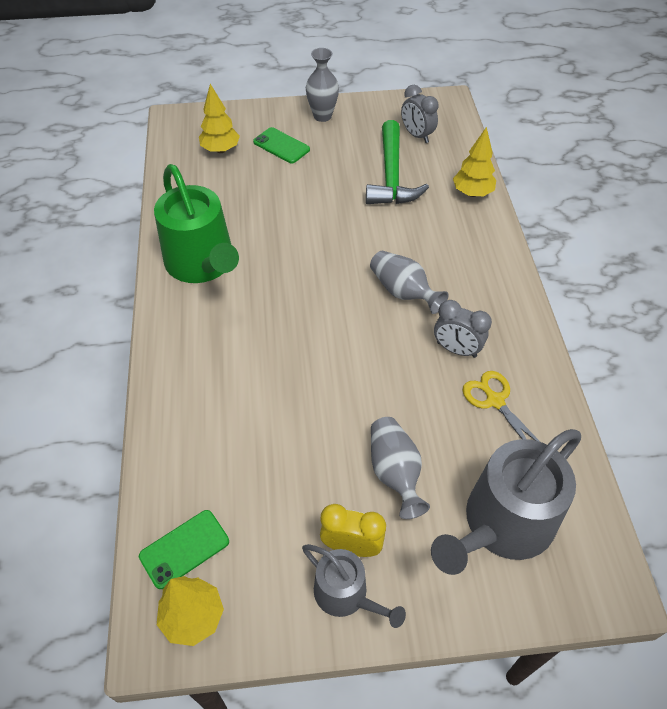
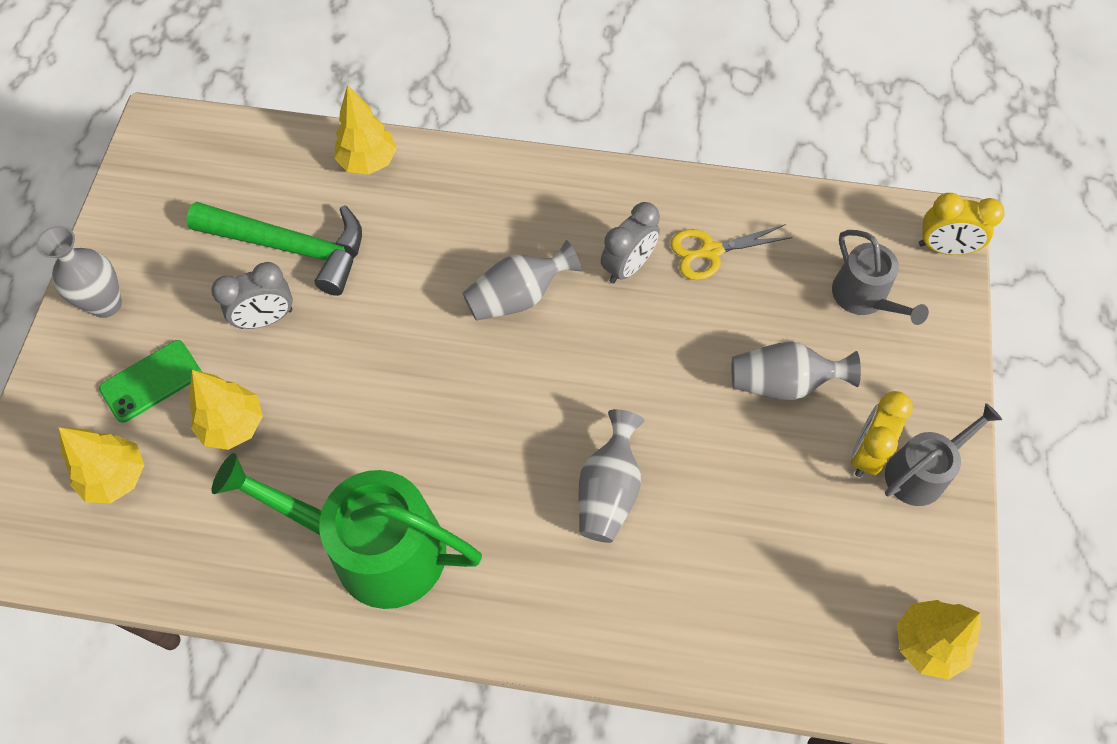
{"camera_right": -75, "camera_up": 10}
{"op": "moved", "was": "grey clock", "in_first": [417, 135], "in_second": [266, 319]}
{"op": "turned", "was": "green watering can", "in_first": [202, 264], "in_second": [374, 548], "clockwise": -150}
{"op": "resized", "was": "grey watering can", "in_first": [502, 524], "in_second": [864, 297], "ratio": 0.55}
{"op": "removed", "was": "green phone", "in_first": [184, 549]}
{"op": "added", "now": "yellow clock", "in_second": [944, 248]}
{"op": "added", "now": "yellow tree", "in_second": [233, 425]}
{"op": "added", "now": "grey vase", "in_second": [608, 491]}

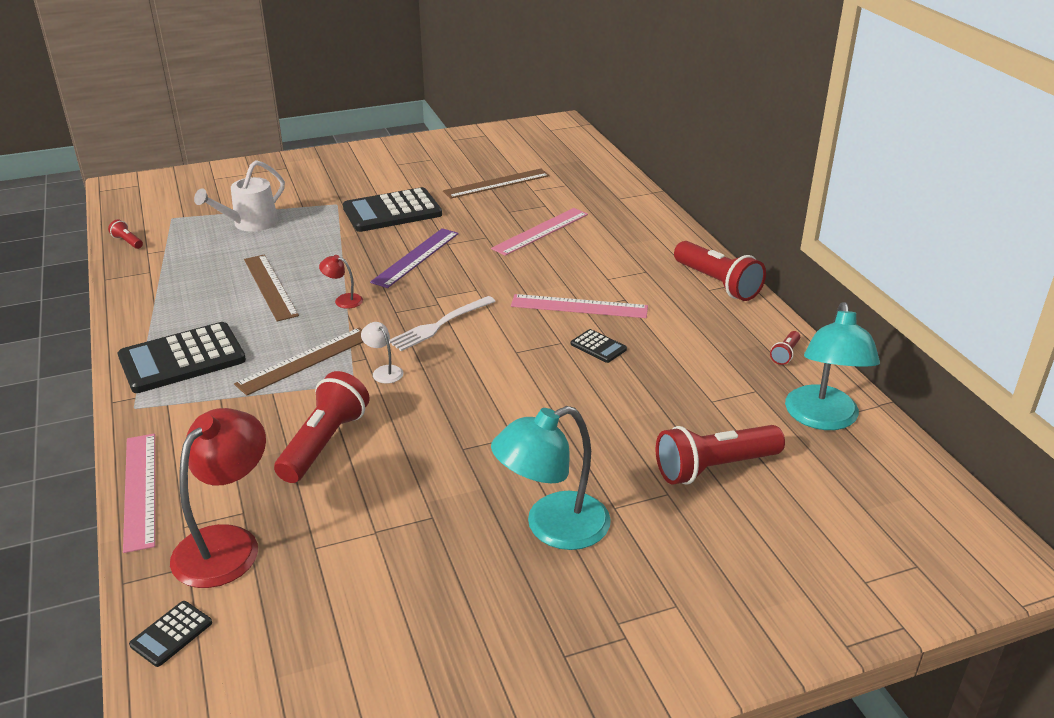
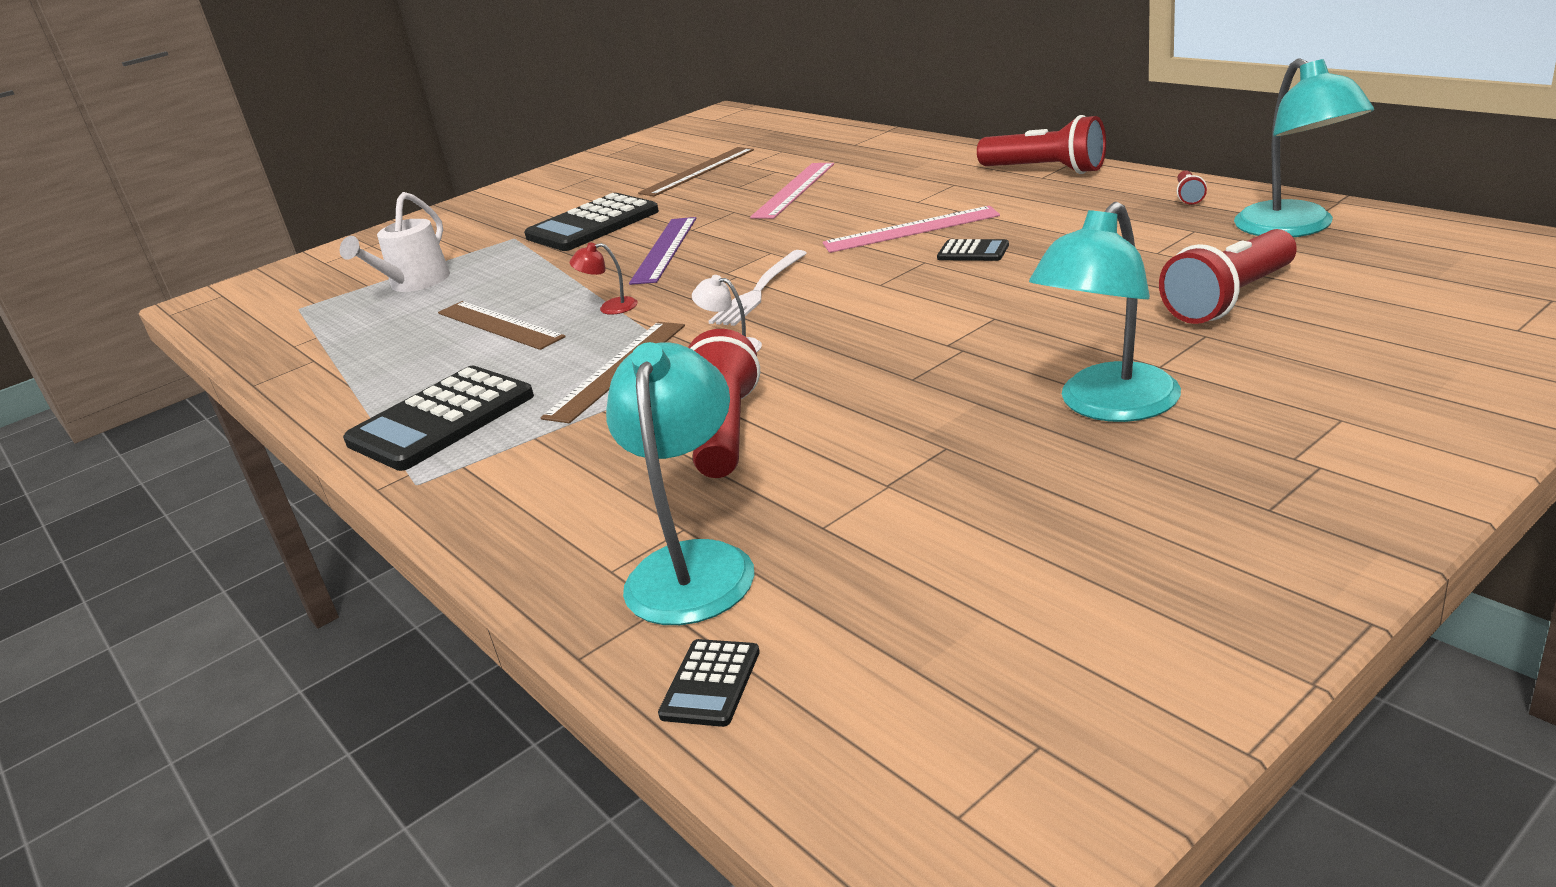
{"camera_right": -15, "camera_up": -5}
{"op": "removed", "was": "red flashlight", "in_first": [127, 242]}
{"op": "recoloured", "was": "red lamp", "now": "turquoise lamp", "in_first": [227, 543], "in_second": [693, 565]}
{"op": "removed", "was": "pink ruler", "in_first": [140, 490]}

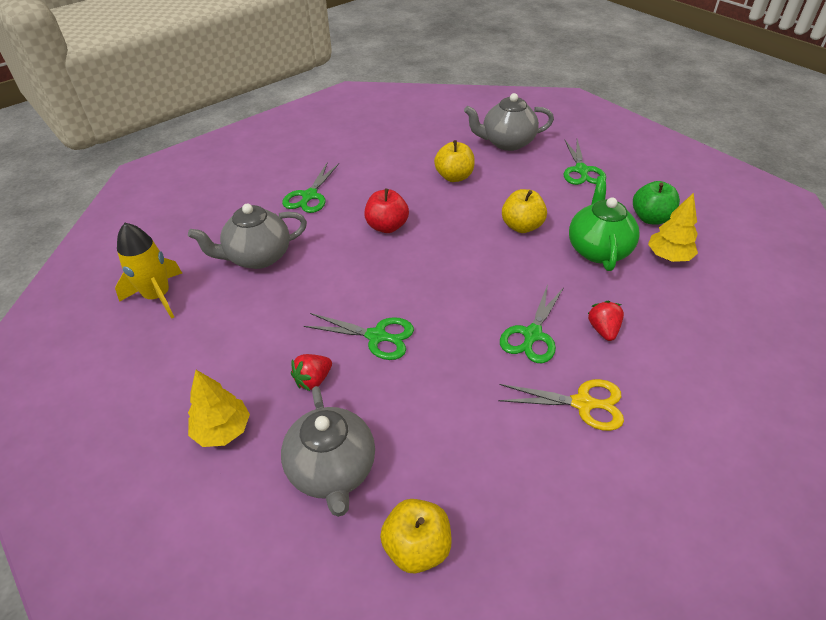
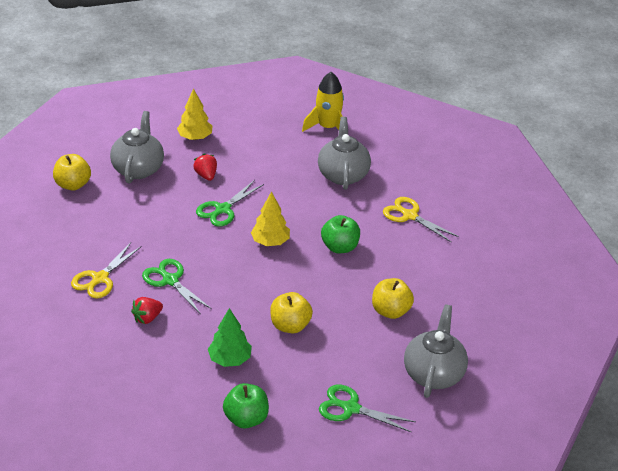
{"camera_right": 110, "camera_up": -5}
{"op": "recoloured", "was": "green scissors", "now": "yellow scissors", "in_first": [309, 196], "in_second": [410, 216]}
{"op": "replaced", "was": "green teapot", "now": "green tree", "in_first": [598, 249], "in_second": [230, 359]}
{"op": "recoloured", "was": "red apple", "now": "green apple", "in_first": [387, 226], "in_second": [340, 247]}
{"op": "moved", "was": "yellow tree", "in_first": [668, 257], "in_second": [270, 242]}
{"op": "turned", "was": "red strawberry", "in_first": [603, 330], "in_second": [147, 318], "clockwise": 120}
{"op": "turned", "was": "grey teapot", "in_first": [332, 470], "in_second": [138, 169], "clockwise": 90}

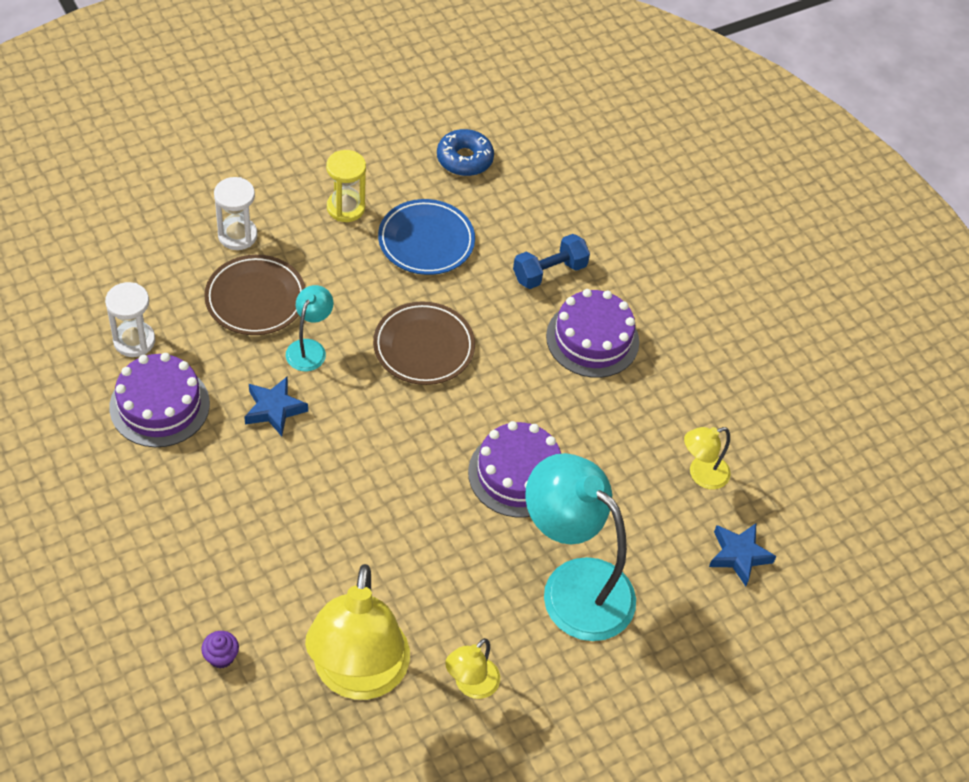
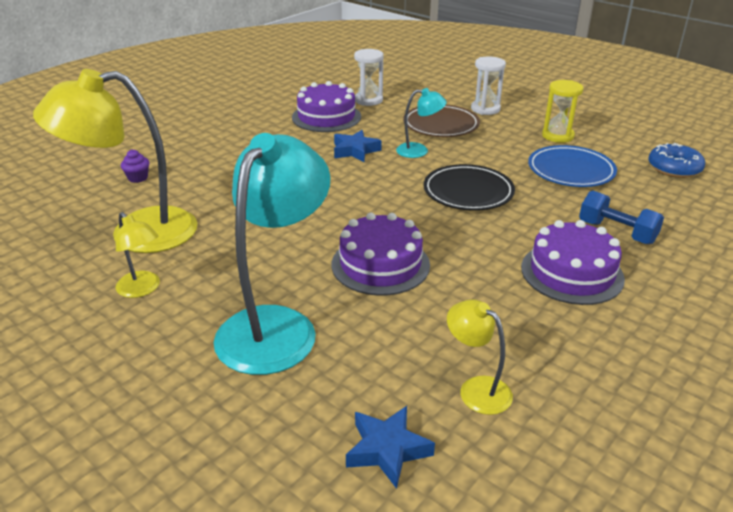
{"camera_right": 75, "camera_up": -20}
{"op": "recoloured", "was": "brown plate", "now": "black plate", "in_first": [423, 347], "in_second": [468, 192]}
{"op": "turned", "was": "yellow lamp", "in_first": [471, 685], "in_second": [142, 289], "clockwise": -150}

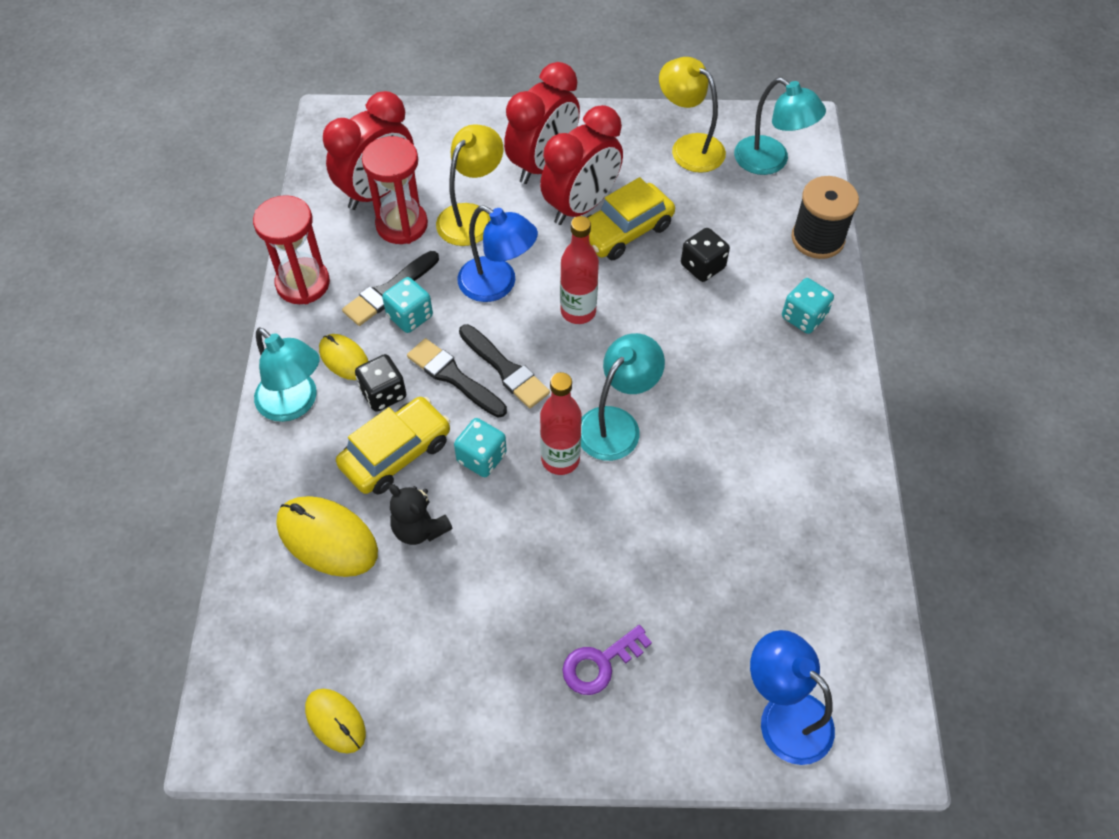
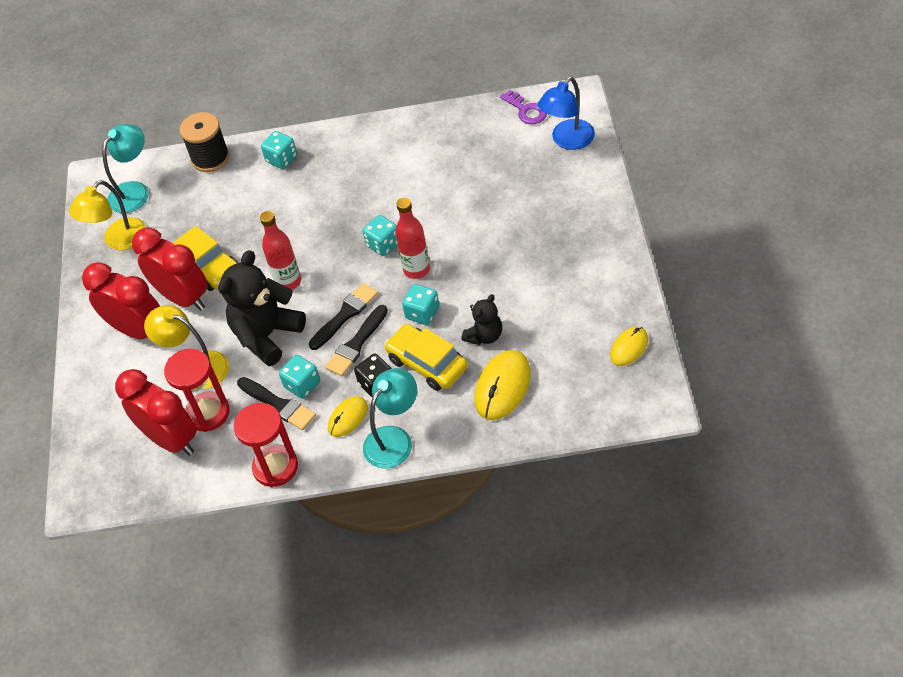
{"camera_right": -90, "camera_up": -5}
{"op": "replaced", "was": "blue lamp", "now": "black teddy bear", "in_first": [497, 285], "in_second": [267, 335]}
{"op": "removed", "was": "black dice", "in_first": [702, 266]}
{"op": "replaced", "was": "turquoise lamp", "now": "turquoise dice", "in_first": [616, 424], "in_second": [383, 244]}
{"op": "moved", "was": "purple key", "in_first": [600, 663], "in_second": [526, 110]}

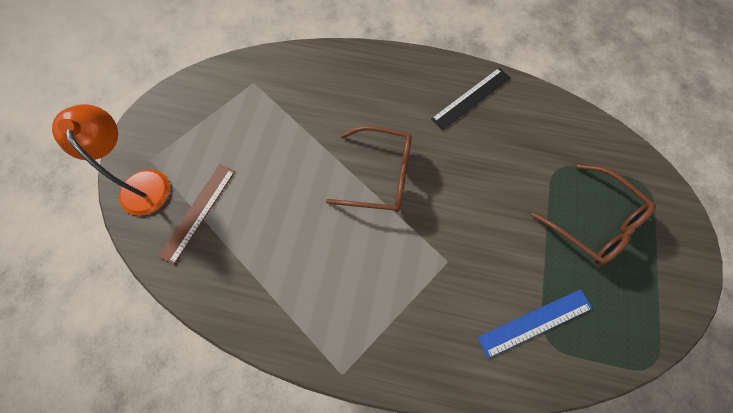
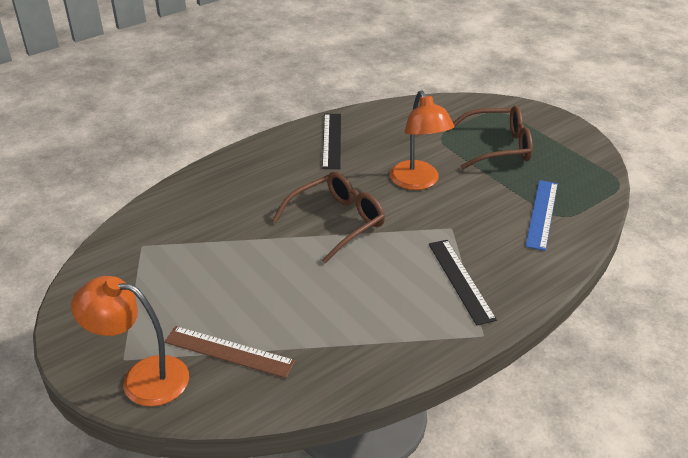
{"camera_right": -50, "camera_up": -30}
{"op": "turned", "was": "brown ruler", "in_first": [198, 212], "in_second": [229, 351], "clockwise": -45}
{"op": "added", "now": "orange lamp", "in_second": [418, 182]}
{"op": "added", "now": "black ruler", "in_second": [461, 280]}

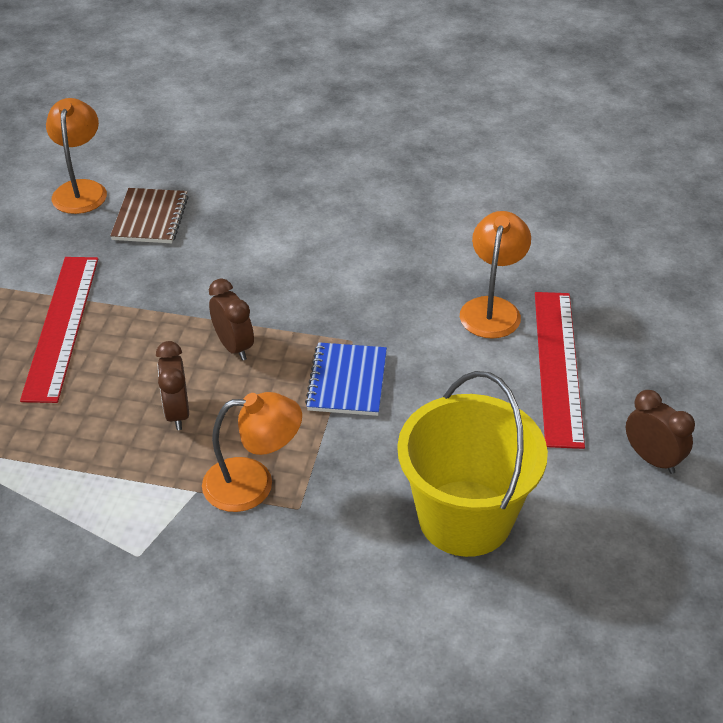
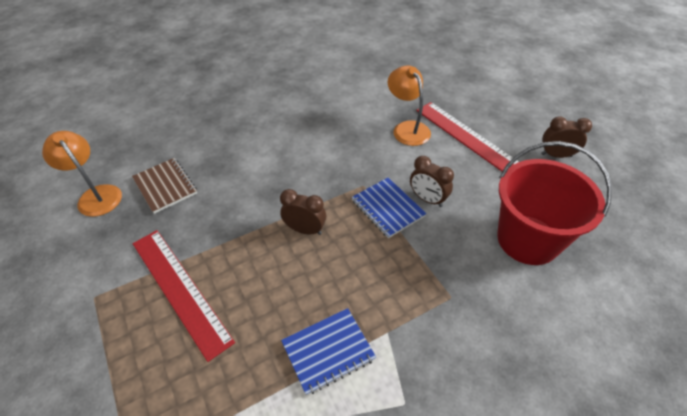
{"camera_right": -40, "camera_up": 5}
{"op": "moved", "was": "brown clock", "in_first": [177, 413], "in_second": [427, 199]}
{"op": "recoloured", "was": "yellow bucket", "now": "red bucket", "in_first": [465, 518], "in_second": [528, 239]}
{"op": "removed", "was": "orange lamp", "in_first": [253, 484]}
{"op": "added", "now": "blue notebook", "in_second": [328, 351]}

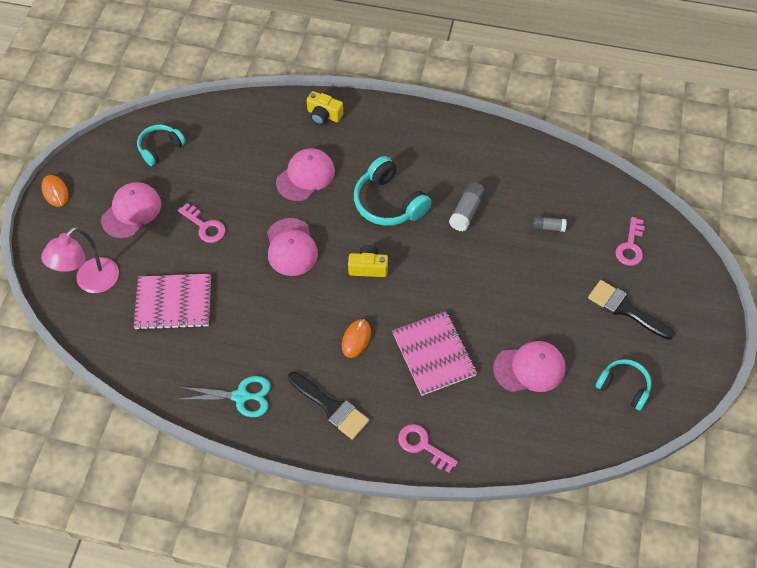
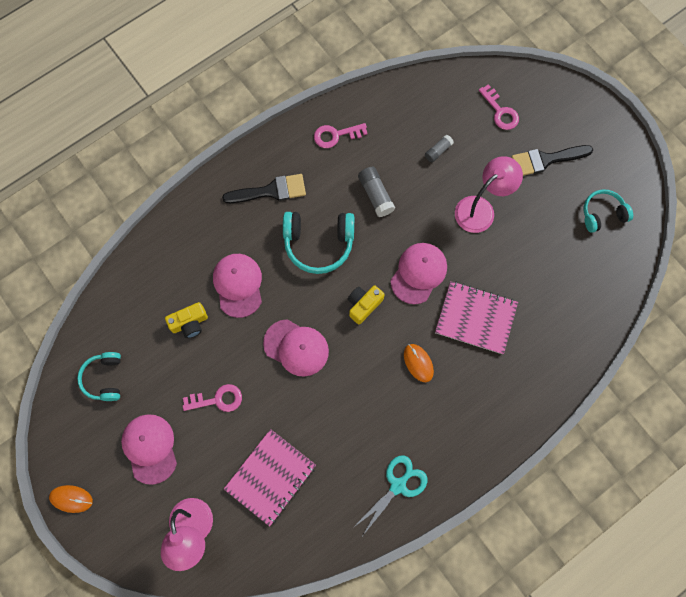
{"camera_right": -50, "camera_up": 15}
{"op": "moved", "was": "yellow camera", "in_first": [324, 115], "in_second": [189, 323]}
{"op": "moved", "was": "pink cap", "in_first": [529, 368], "in_second": [418, 273]}
{"op": "moved", "was": "black brush", "in_first": [331, 407], "in_second": [270, 191]}
{"op": "moved", "was": "pink key", "in_first": [423, 446], "in_second": [336, 135]}
{"op": "added", "now": "pink lamp", "in_second": [481, 209]}

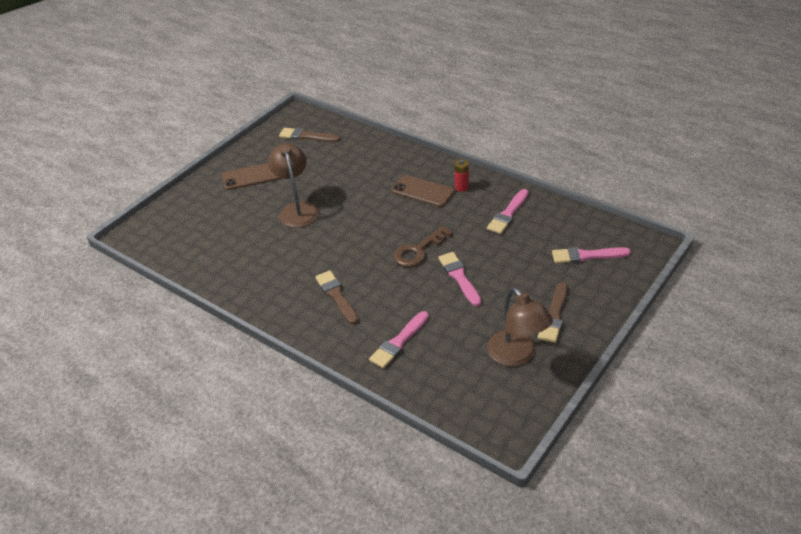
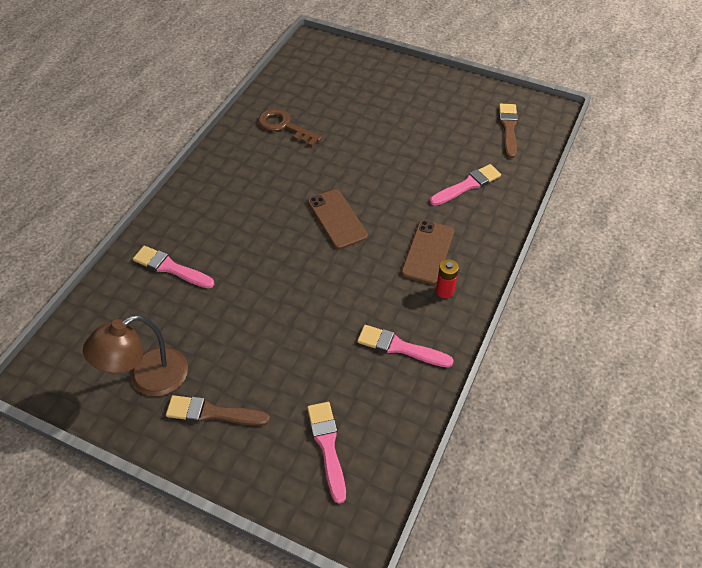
{"camera_right": 75, "camera_up": 10}
{"op": "removed", "was": "brown lamp", "in_first": [297, 209]}
{"op": "moved", "was": "brown phone", "in_first": [251, 176], "in_second": [337, 219]}
{"op": "moved", "was": "brown key", "in_first": [418, 250], "in_second": [284, 126]}
{"op": "moved", "was": "pink brush", "in_first": [459, 277], "in_second": [467, 185]}
{"op": "removed", "was": "brown brush", "in_first": [336, 296]}

